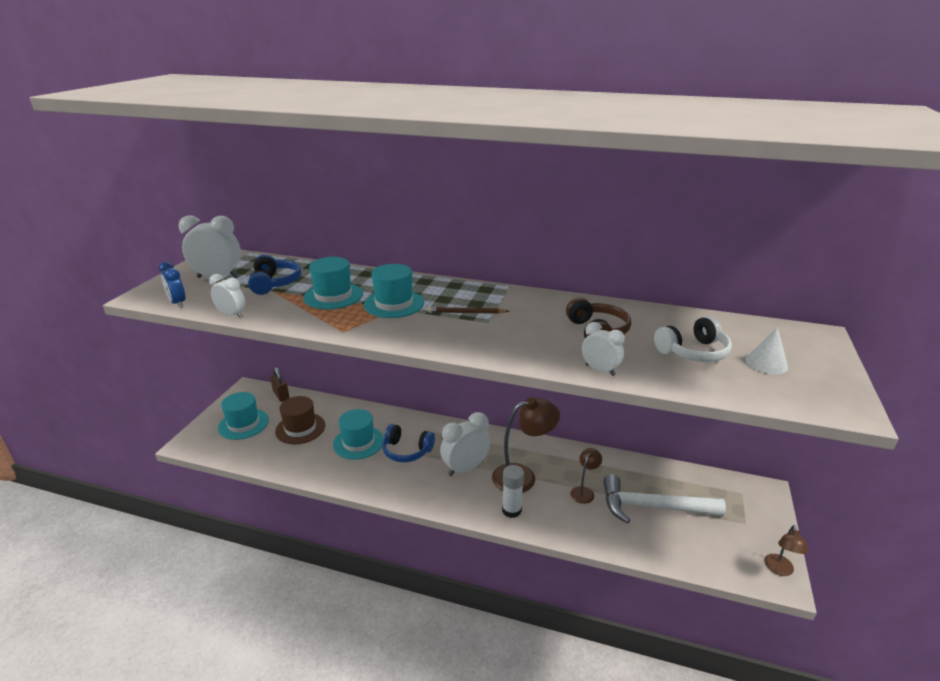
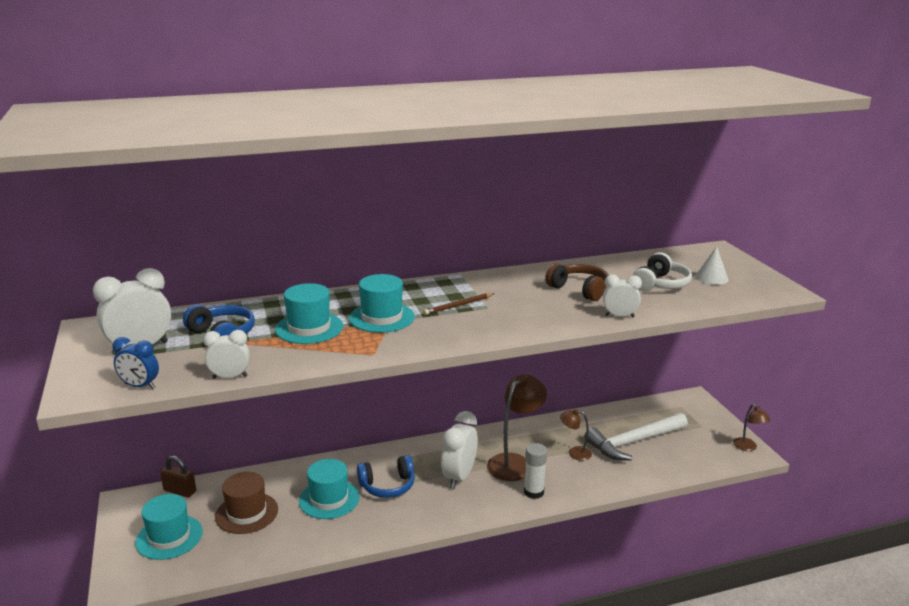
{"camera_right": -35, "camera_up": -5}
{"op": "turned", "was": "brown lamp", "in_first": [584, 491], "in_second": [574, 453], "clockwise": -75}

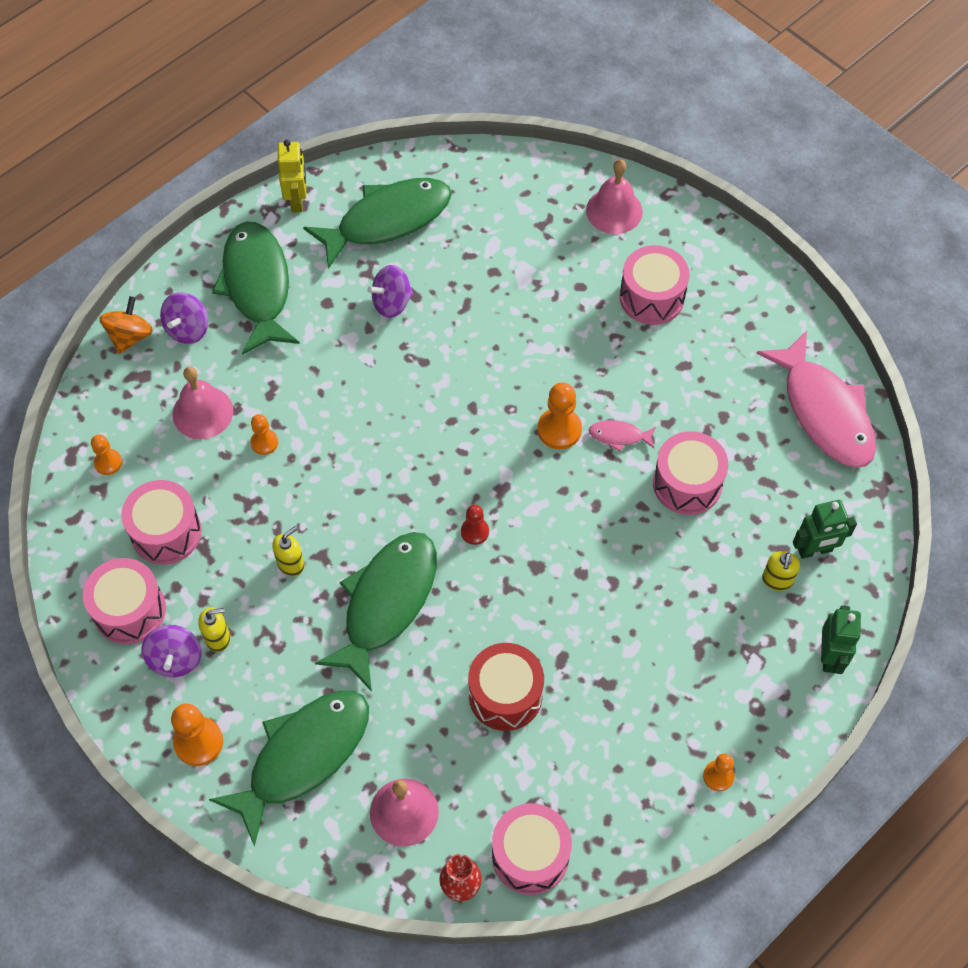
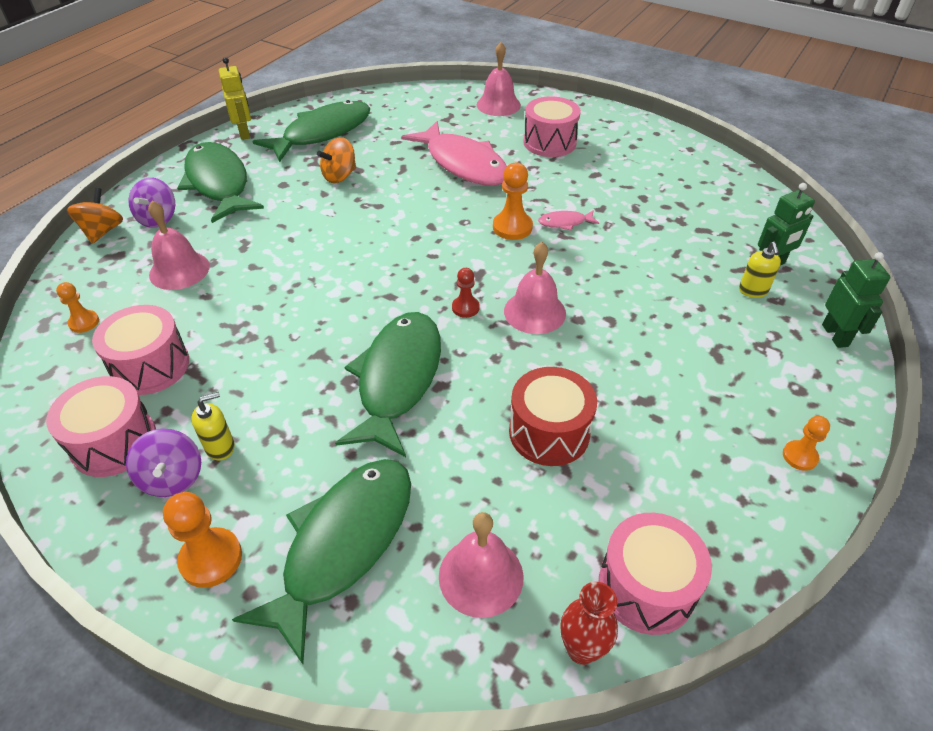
{"camera_right": -15, "camera_up": -15}
{"op": "recoloured", "was": "purple spinning top", "now": "orange spinning top", "in_first": [392, 303], "in_second": [339, 176]}
{"op": "moved", "was": "pink fish", "in_first": [824, 411], "in_second": [463, 164]}
{"op": "removed", "was": "orange pawn", "in_first": [264, 442]}
{"op": "removed", "was": "pink drum", "in_first": [687, 484]}
{"op": "removed", "was": "yellow soap dispenser", "in_first": [291, 564]}
{"op": "added", "now": "pink bell", "in_second": [534, 312]}

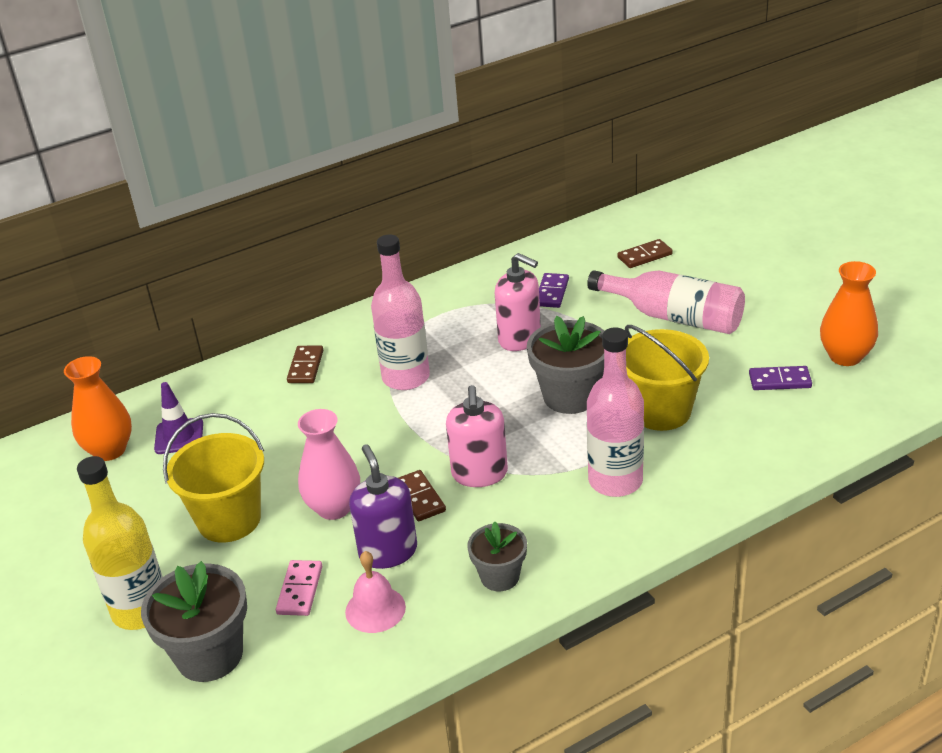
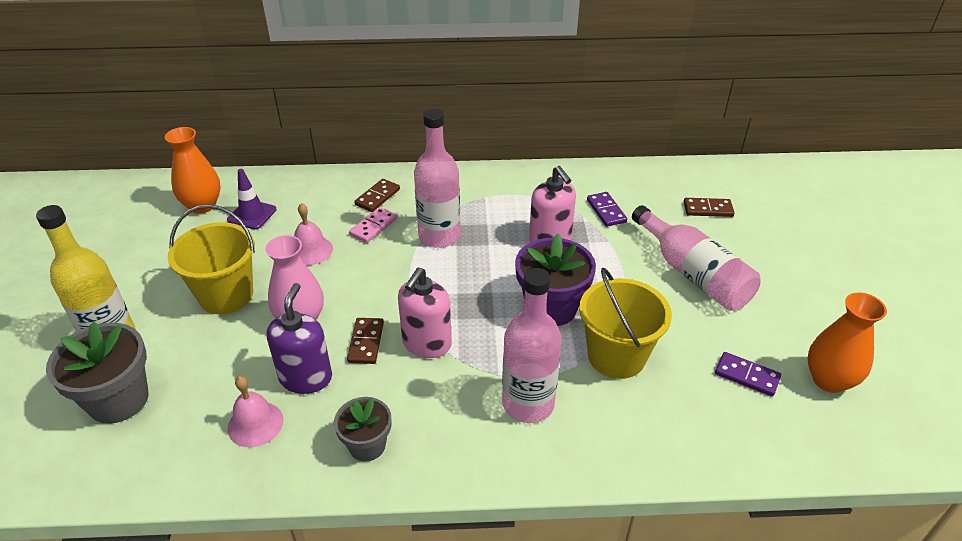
{"camera_right": 25, "camera_up": 5}
{"op": "turned", "was": "purple domino", "in_first": [551, 292], "in_second": [606, 211], "clockwise": -60}
{"op": "recoloured", "was": "grey flower pot", "now": "purple flower pot", "in_first": [570, 396], "in_second": [551, 308]}
{"op": "moved", "was": "pink domino", "in_first": [300, 590], "in_second": [373, 226]}
{"op": "added", "now": "pink bell", "in_second": [311, 250]}

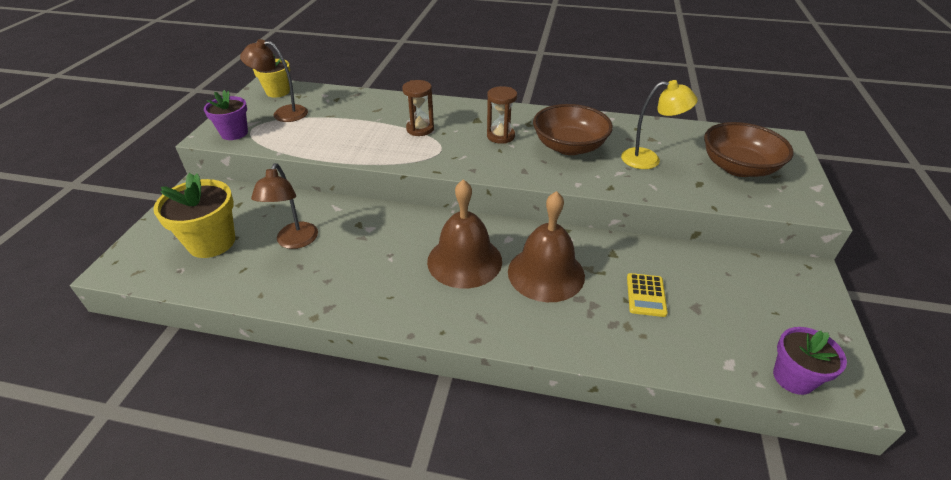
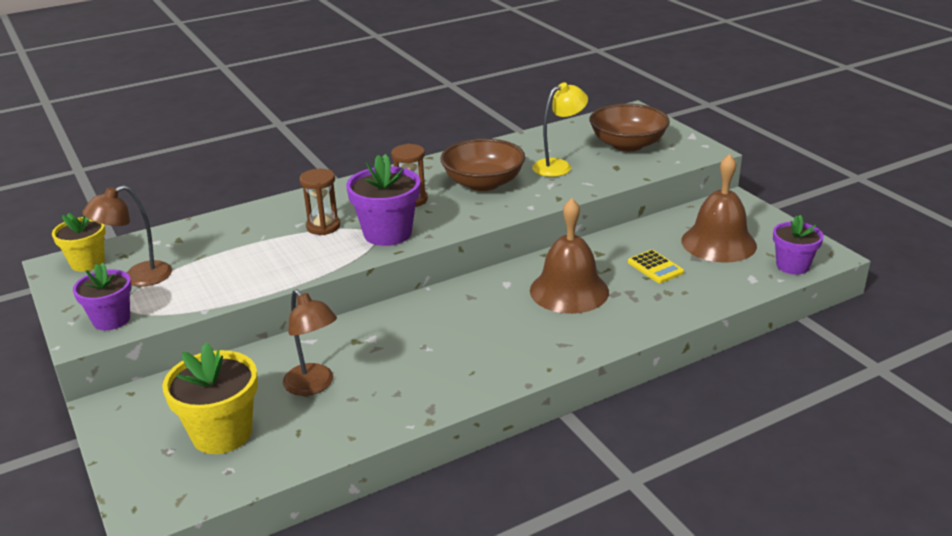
{"camera_right": -40, "camera_up": -10}
{"op": "moved", "was": "brown bell", "in_first": [464, 261], "in_second": [718, 243]}
{"op": "added", "now": "purple flower pot", "in_second": [387, 233]}

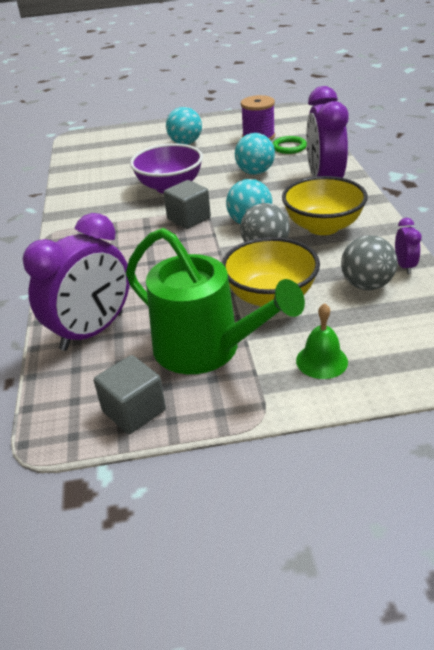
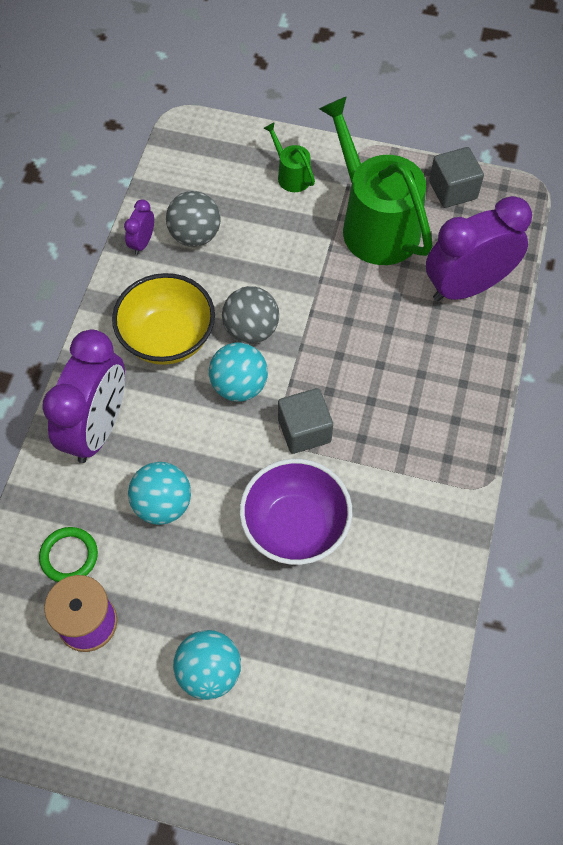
{"camera_right": -160, "camera_up": 25}
{"op": "removed", "was": "yellow bowl", "in_first": [270, 296]}
{"op": "replaced", "was": "green bell", "now": "green watering can", "in_first": [321, 361], "in_second": [291, 175]}

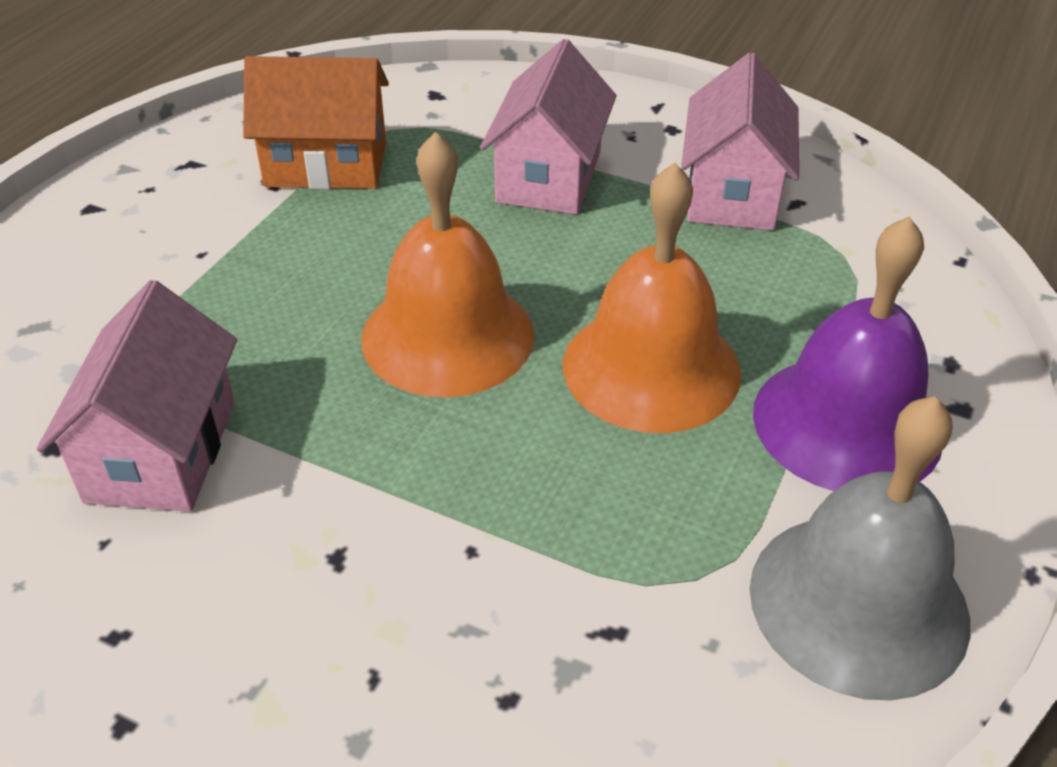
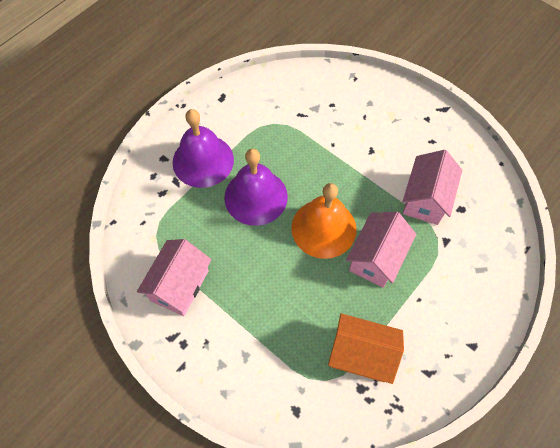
{"camera_right": -165, "camera_up": 20}
{"op": "moved", "was": "pink house", "in_first": [549, 177], "in_second": [376, 258]}
{"op": "recoloured", "was": "orange bell", "now": "purple bell", "in_first": [651, 368], "in_second": [256, 197]}
{"op": "removed", "was": "grey bell", "in_first": [858, 602]}

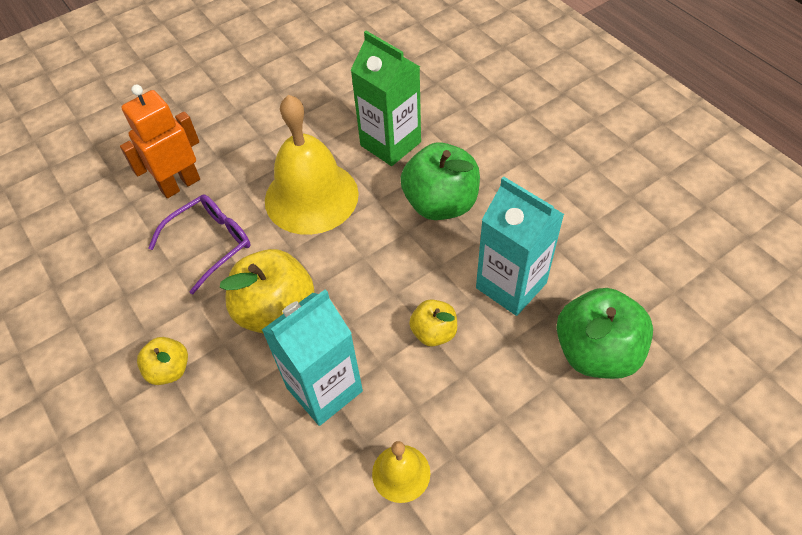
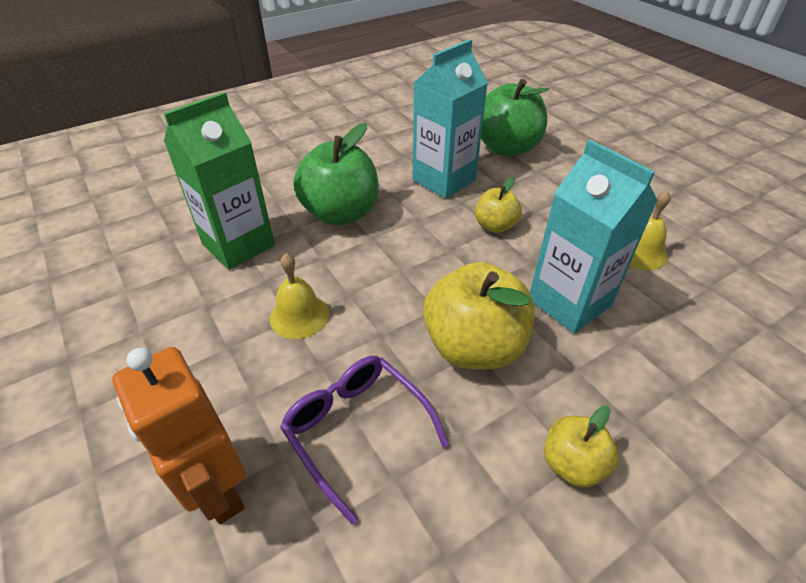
{"camera_right": -90, "camera_up": -10}
{"op": "resized", "was": "yellow bell", "in_first": [311, 196], "in_second": [299, 316], "ratio": 0.48}

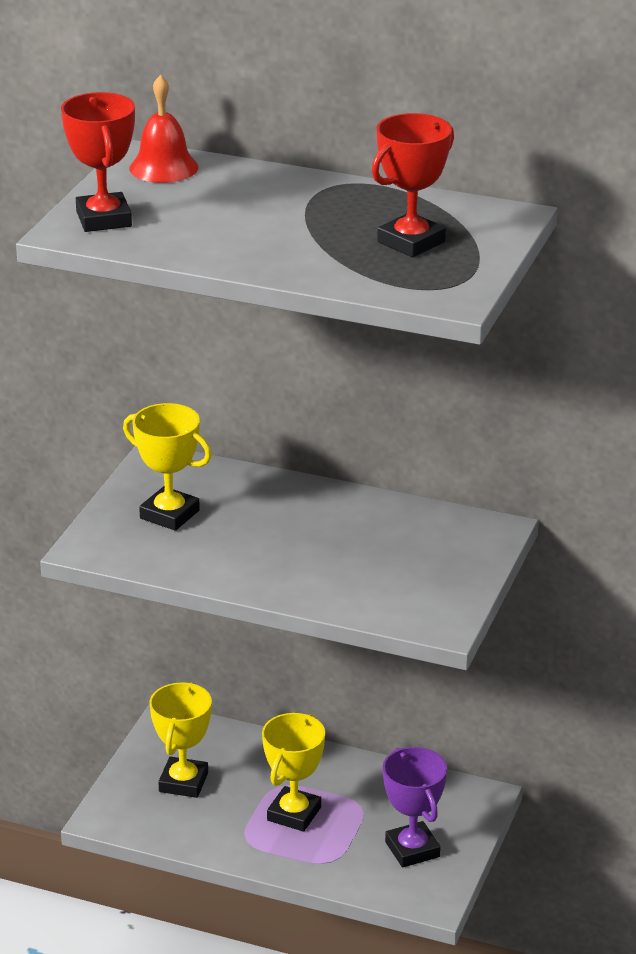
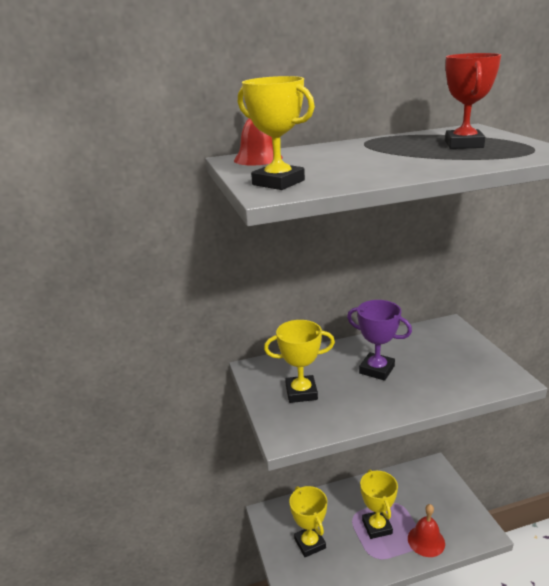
{"camera_right": -35, "camera_up": -5}
{"op": "recoloured", "was": "red trophy", "now": "yellow trophy", "in_first": [104, 219], "in_second": [278, 182]}
{"op": "moved", "was": "purple trophy", "in_first": [412, 849], "in_second": [376, 370]}
{"op": "added", "now": "red bell", "in_second": [426, 541]}

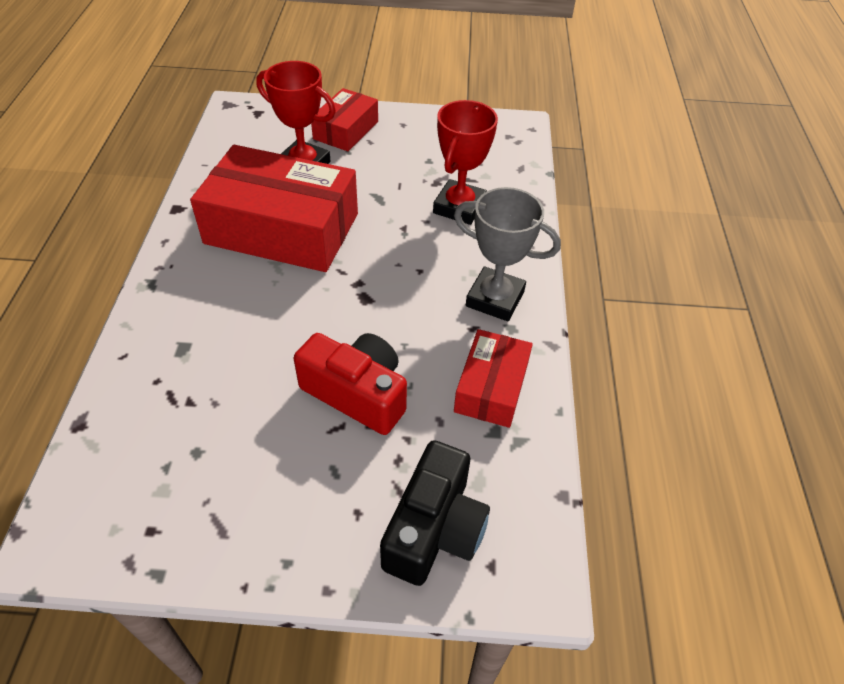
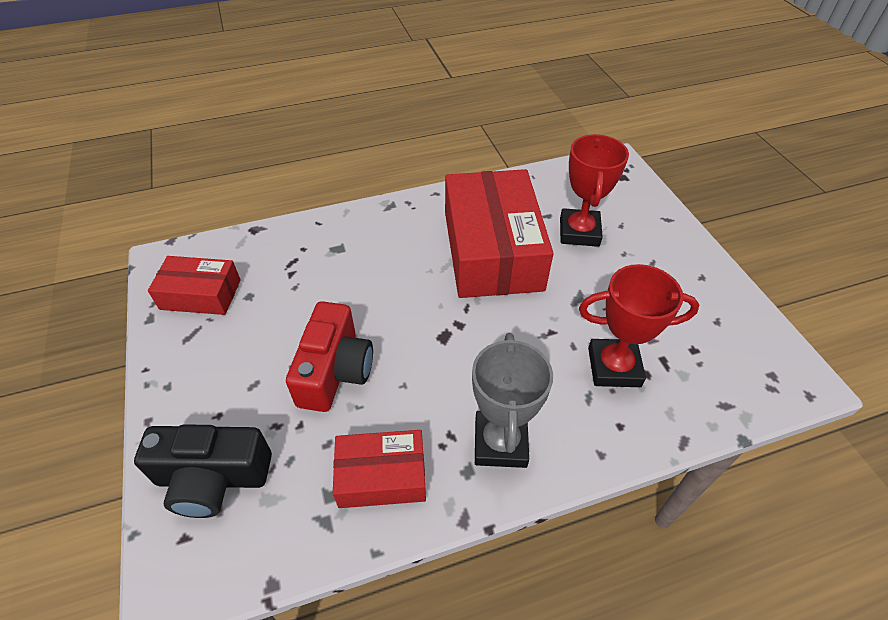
{"camera_right": 70, "camera_up": 0}
{"op": "moved", "was": "red box", "in_first": [346, 130], "in_second": [200, 294]}

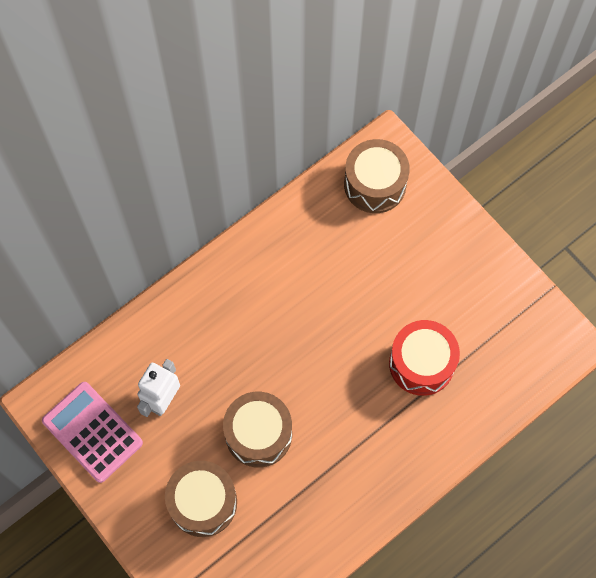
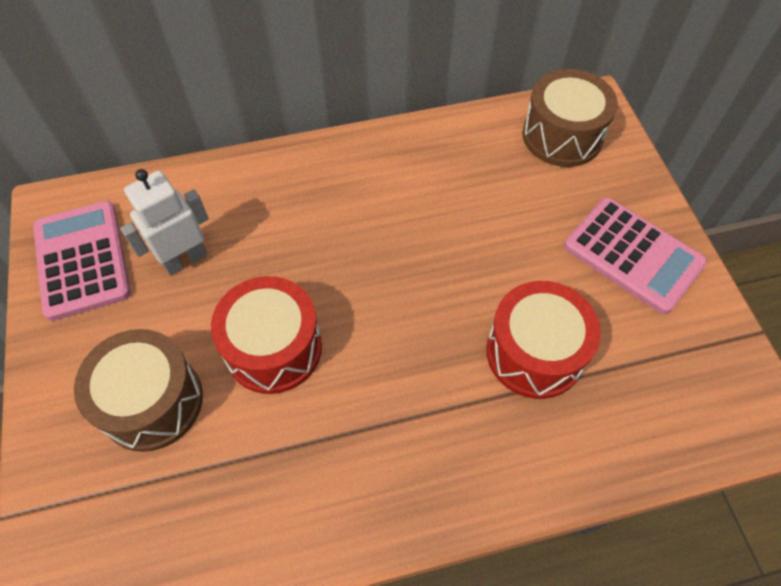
{"camera_right": 25, "camera_up": -10}
{"op": "recoloured", "was": "brown drum", "now": "red drum", "in_first": [258, 434], "in_second": [273, 348]}
{"op": "added", "now": "pink calculator", "in_second": [633, 255]}

